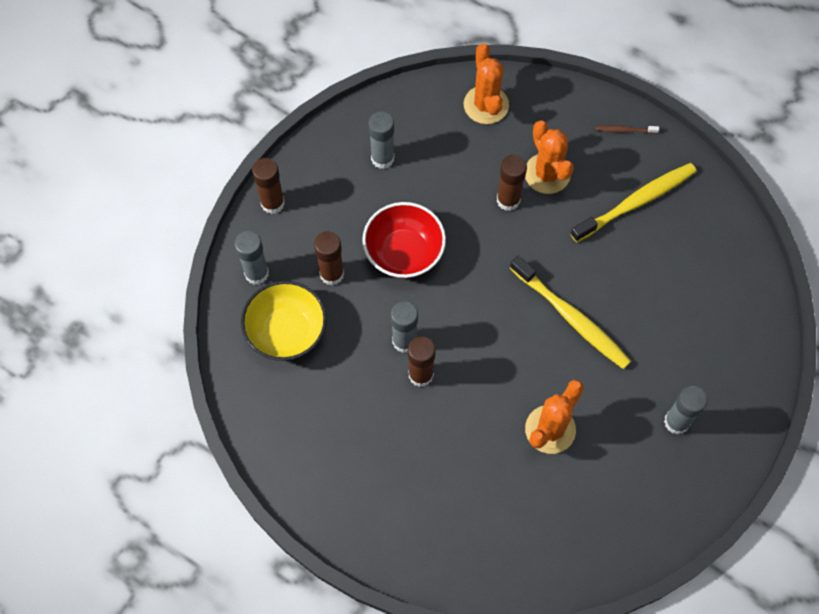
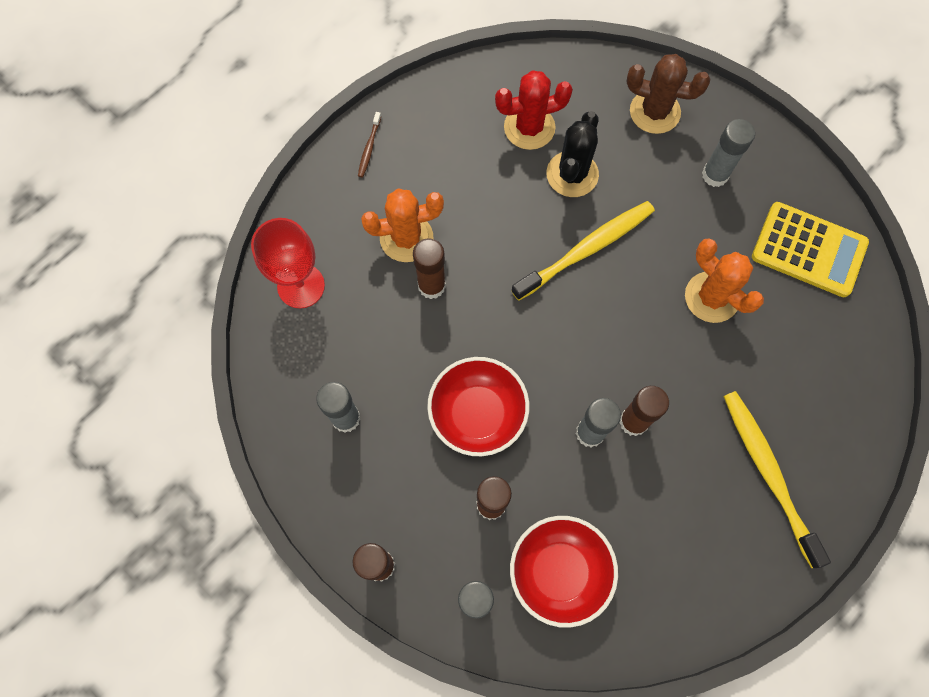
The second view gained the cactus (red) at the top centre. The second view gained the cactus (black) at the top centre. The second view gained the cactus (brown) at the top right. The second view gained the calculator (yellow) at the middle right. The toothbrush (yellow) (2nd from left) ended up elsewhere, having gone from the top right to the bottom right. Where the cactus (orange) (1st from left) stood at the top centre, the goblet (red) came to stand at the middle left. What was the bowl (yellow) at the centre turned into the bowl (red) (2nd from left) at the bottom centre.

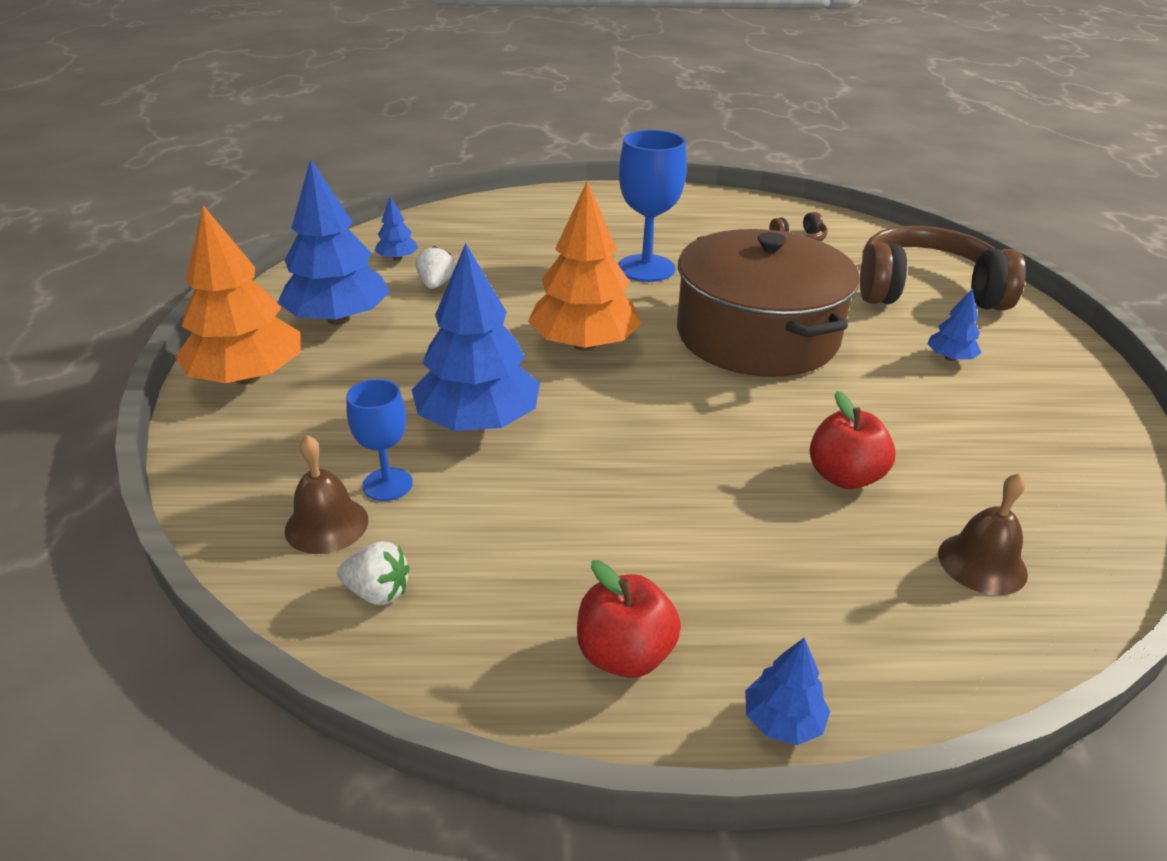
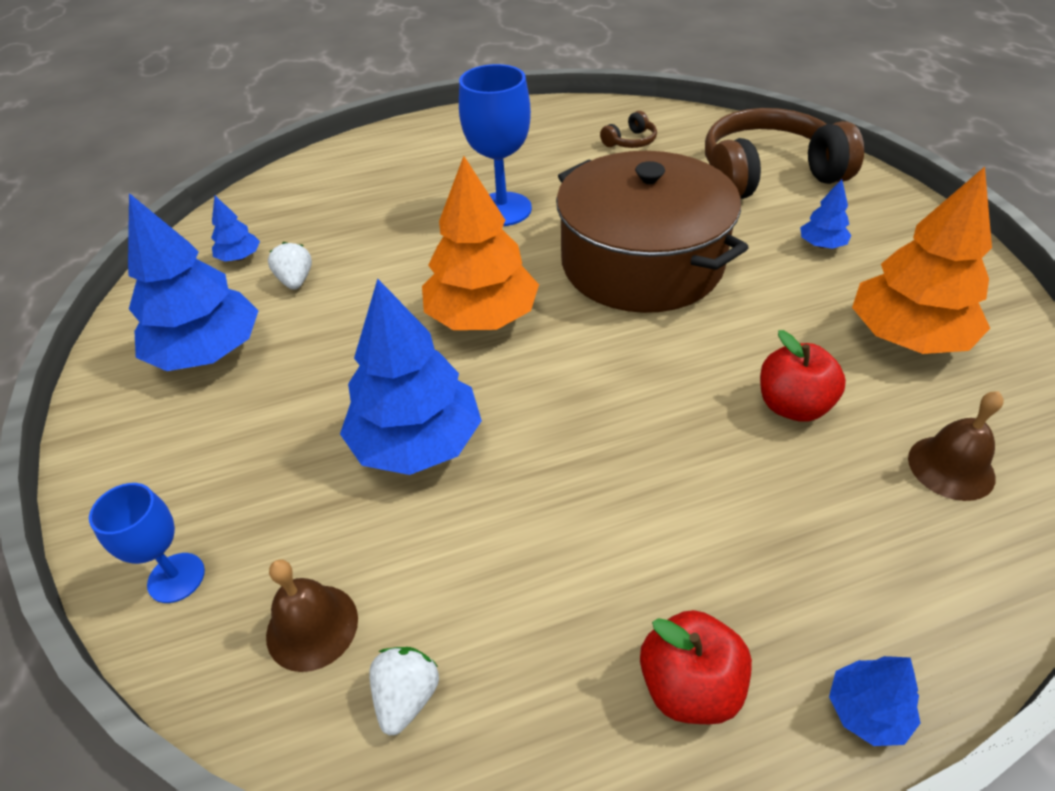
The tree (orange) (1st from left in the first image) ended up elsewhere, having gone from the middle left to the top right. The goblet (blue) (1st from left) ended up elsewhere, having gone from the middle left to the bottom left. The strawberry (white) (1st from left in the first image) at the middle left ended up facing another way, 75 degrees counterclockwise from before.

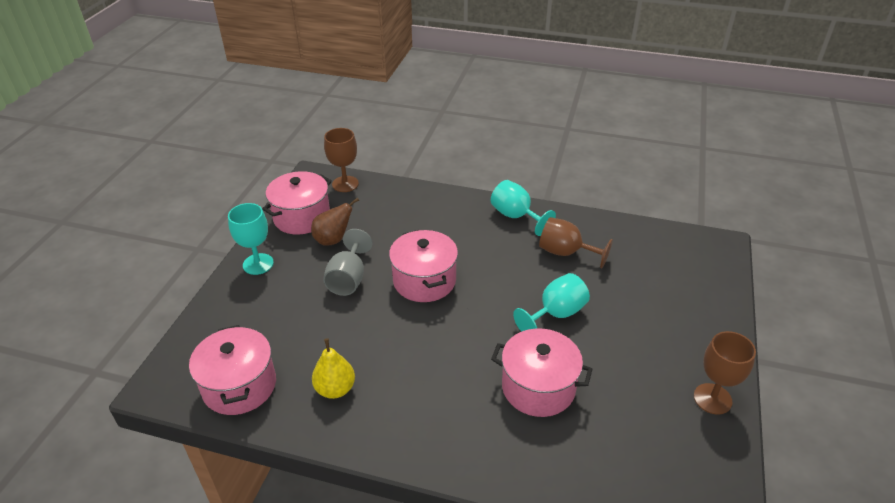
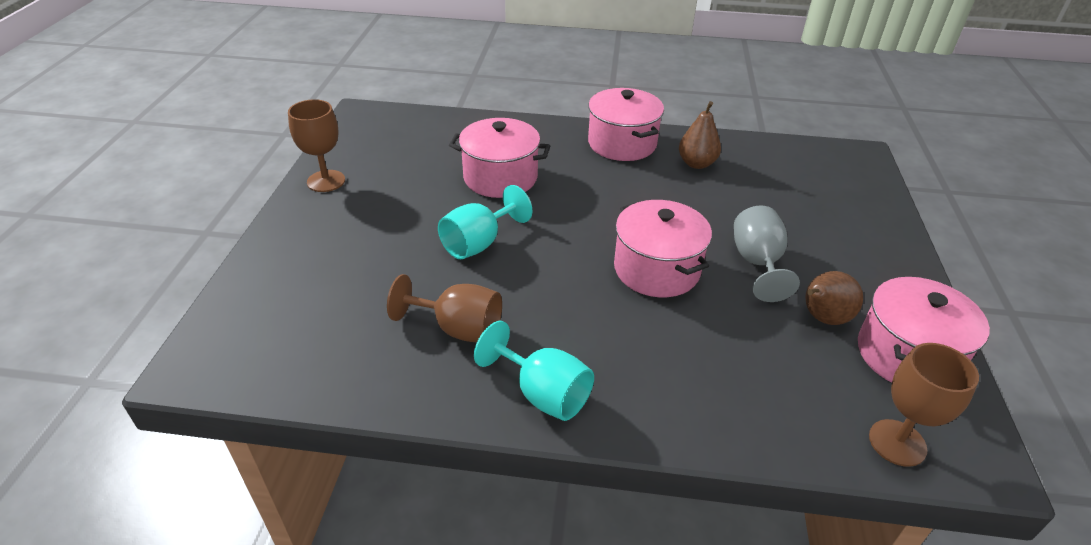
The second view lost the goblet (turquoise) (1st from left) at the middle left. The pot (pink) (1st from left in the first image) ended up elsewhere, having gone from the bottom left to the top centre. What was the pear (yellow) at the bottom centre turned into the pear (brown) (1st from left) at the top centre.

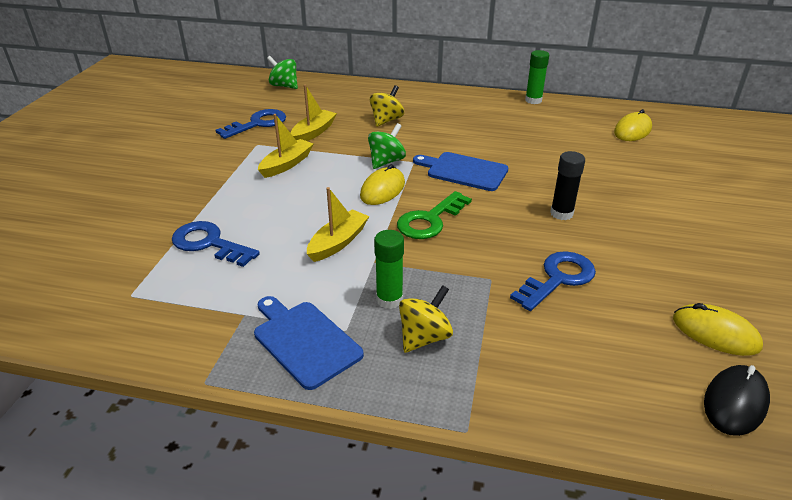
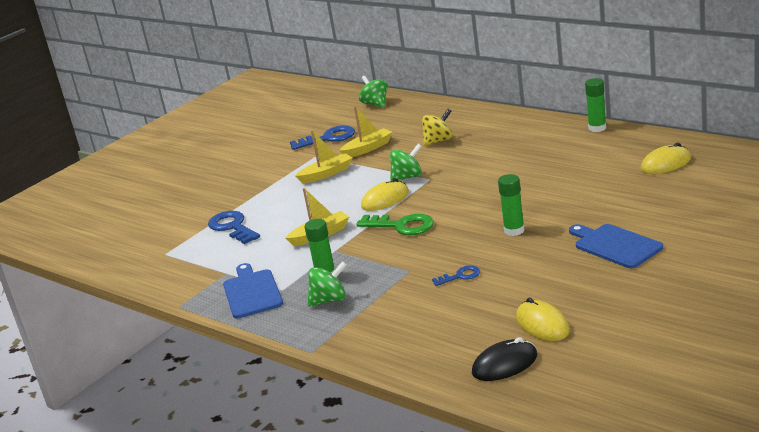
The cutting board (blue) (2nd from left) ended up elsewhere, having gone from the centre to the middle right. What was the spinning top (yellow) (2nd from left) at the centre turned into the spinning top (green) (1st from left) at the centre. What was the glue stick (black) at the middle right turned into the glue stick (green) (2nd from left) at the middle right. The key (green) at the centre ended up facing another way, 135 degrees counterclockwise from before. The size of the key (blue) (3rd from left) at the middle right changed by a factor of 0.56.

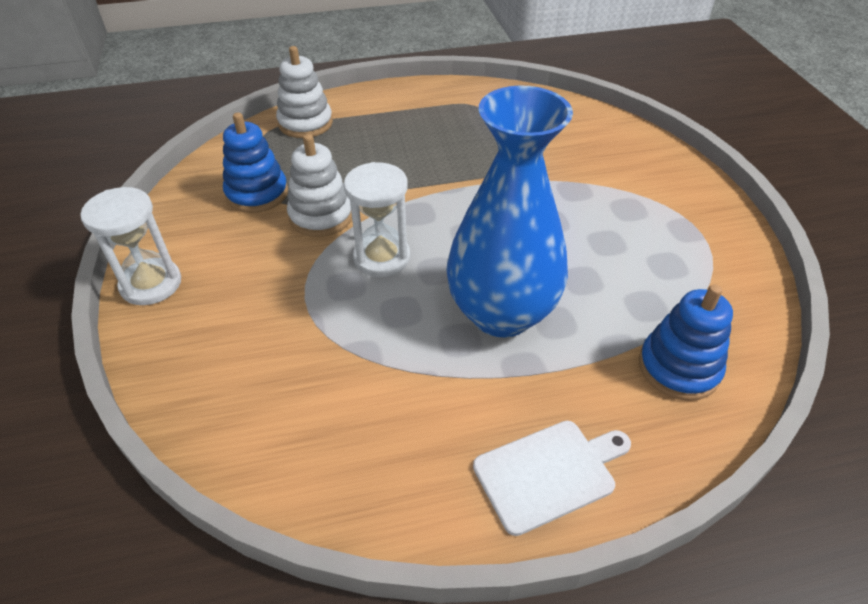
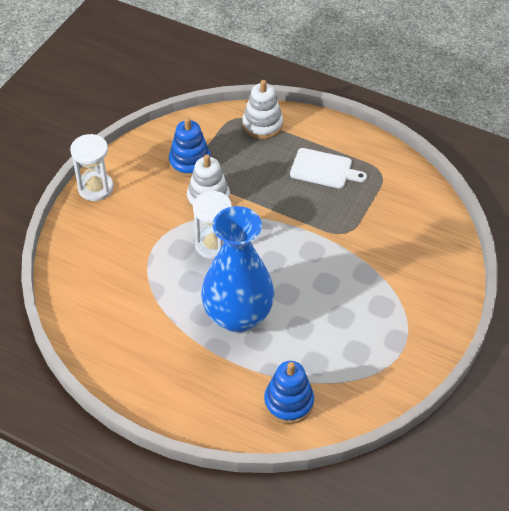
The cutting board (white) ended up elsewhere, having gone from the bottom centre to the top centre.

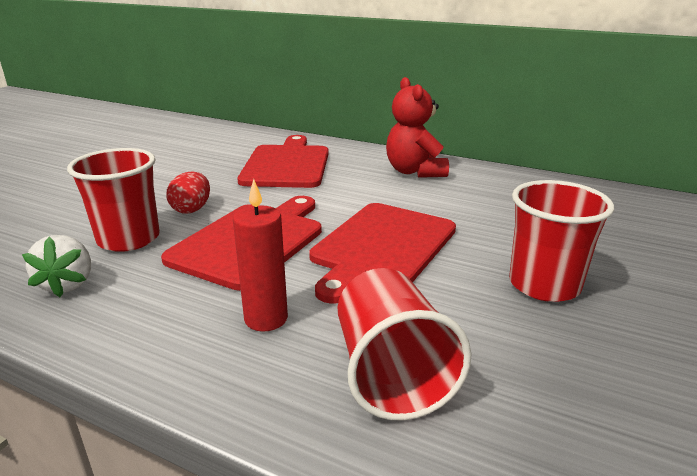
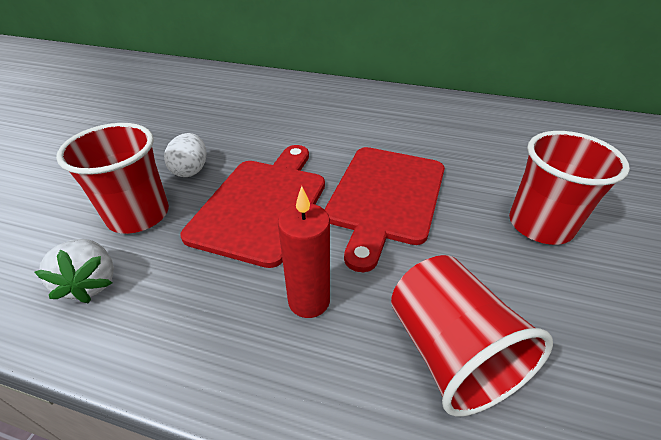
The second view lost the cutting board (red) (2nd from left) at the centre. The second view lost the teddy bear (red) at the top centre. What was the egg (red) at the middle left turned into the egg (white) at the middle left.

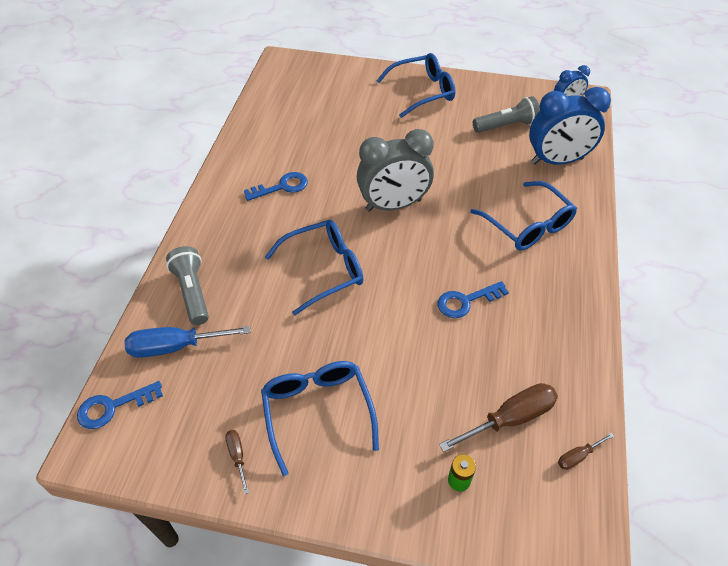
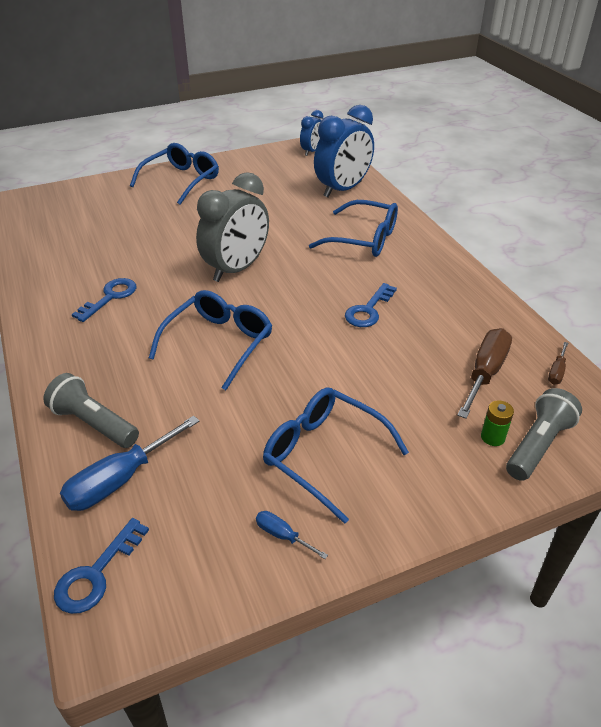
The flashlight (grey) (2nd from left) ended up elsewhere, having gone from the top right to the middle right. What was the screwdriver (brown) (1st from left) at the bottom left turned into the screwdriver (blue) (2nd from left) at the bottom centre.

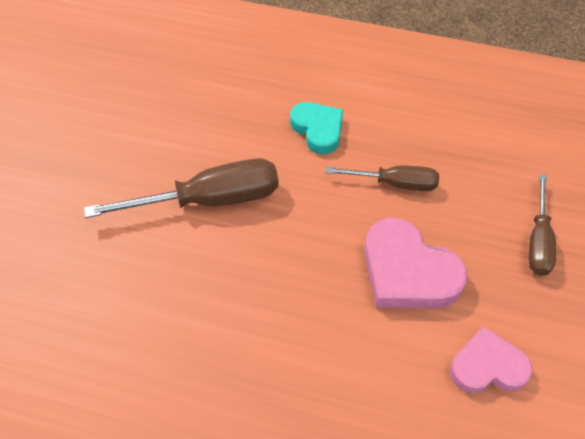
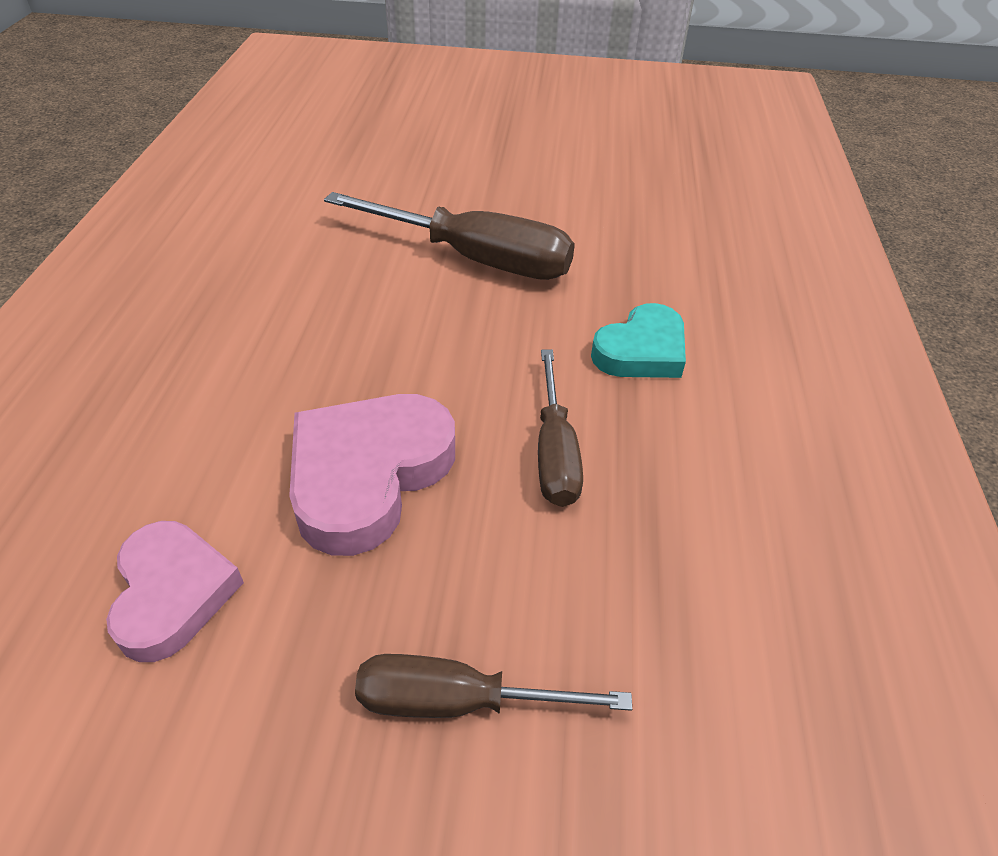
The screwdriver (brown) (1st from left) at the middle left ended up facing another way, 45 degrees counterclockwise from before.

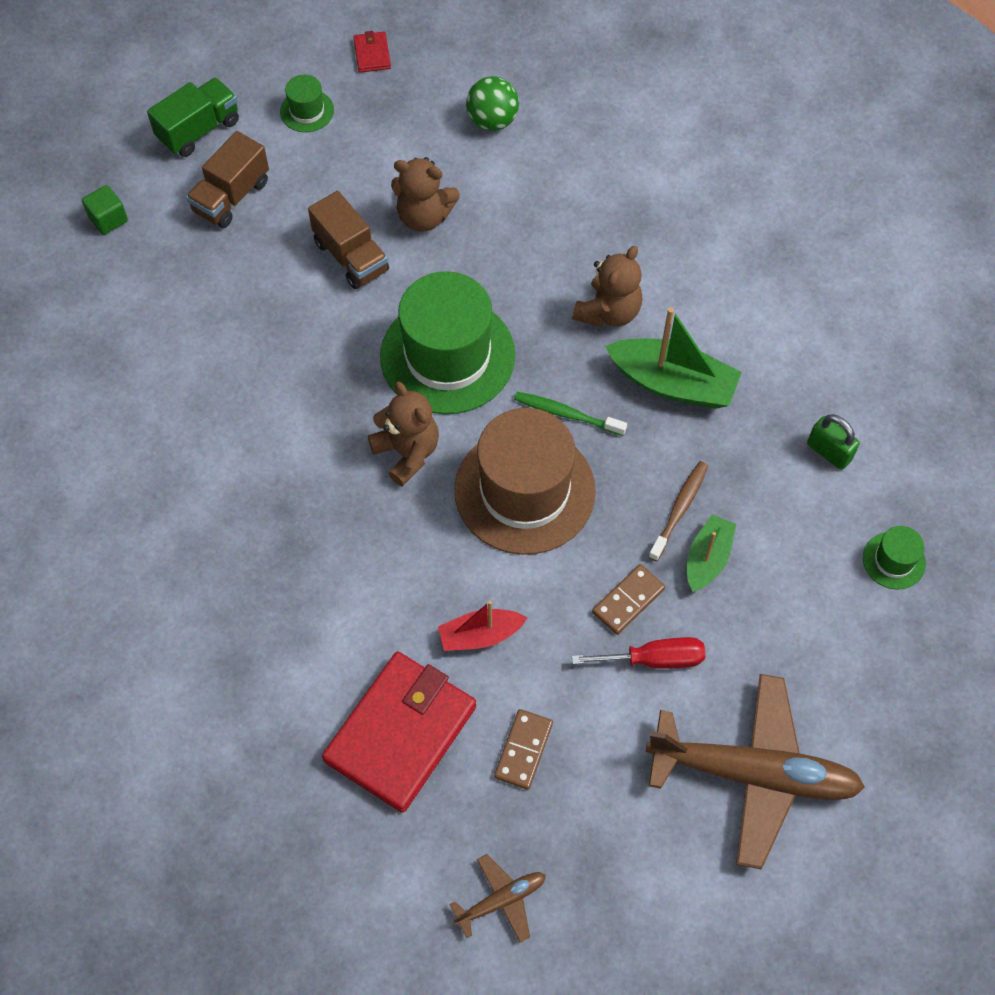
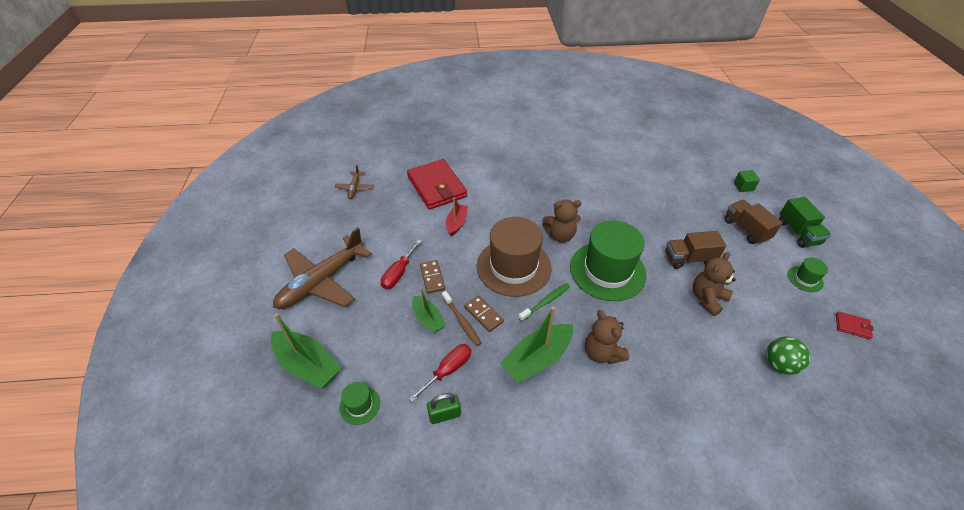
The second view gained the boat (green) (1st from left) at the bottom left. The second view gained the screwdriver (red) (2nd from left) at the bottom centre. The domino (brown) (1st from left in the first image) ended up elsewhere, having gone from the bottom centre to the centre.

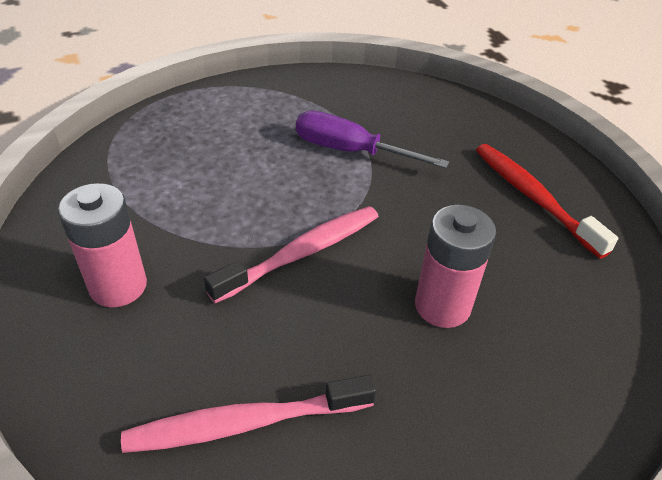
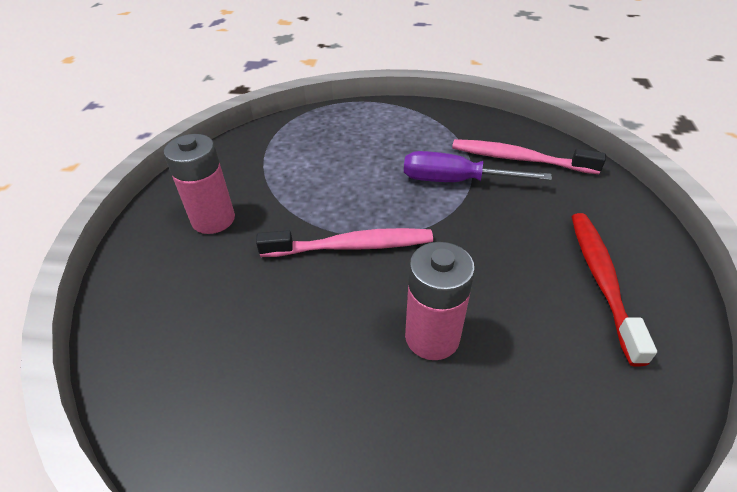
The toothbrush (pink) (1st from left in the first image) ended up elsewhere, having gone from the bottom centre to the top right. The screwdriver (purple) at the top centre ended up facing another way, 45 degrees counterclockwise from before.

